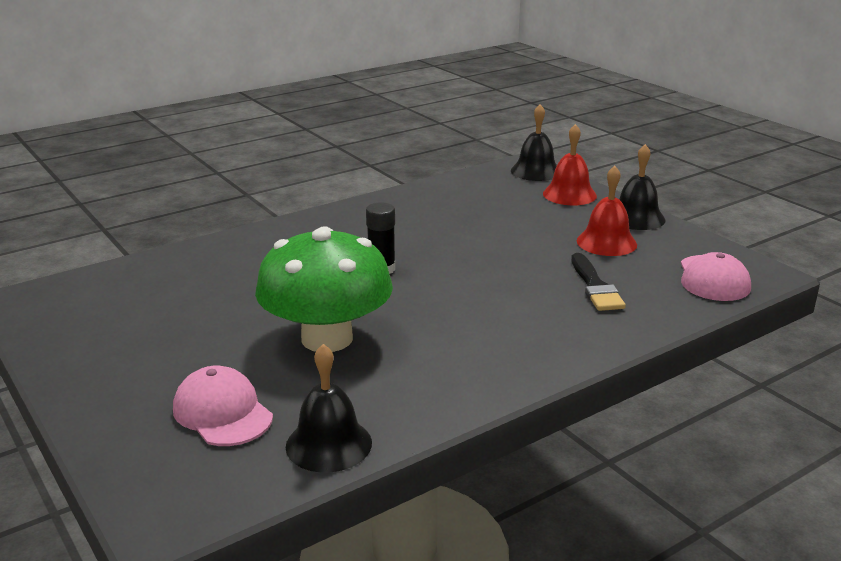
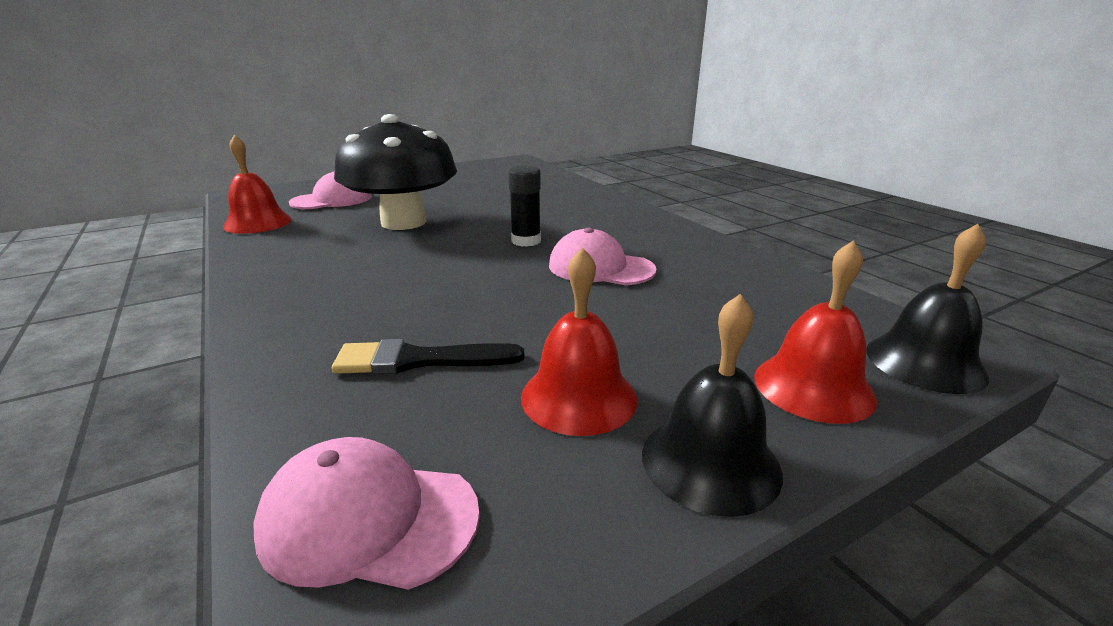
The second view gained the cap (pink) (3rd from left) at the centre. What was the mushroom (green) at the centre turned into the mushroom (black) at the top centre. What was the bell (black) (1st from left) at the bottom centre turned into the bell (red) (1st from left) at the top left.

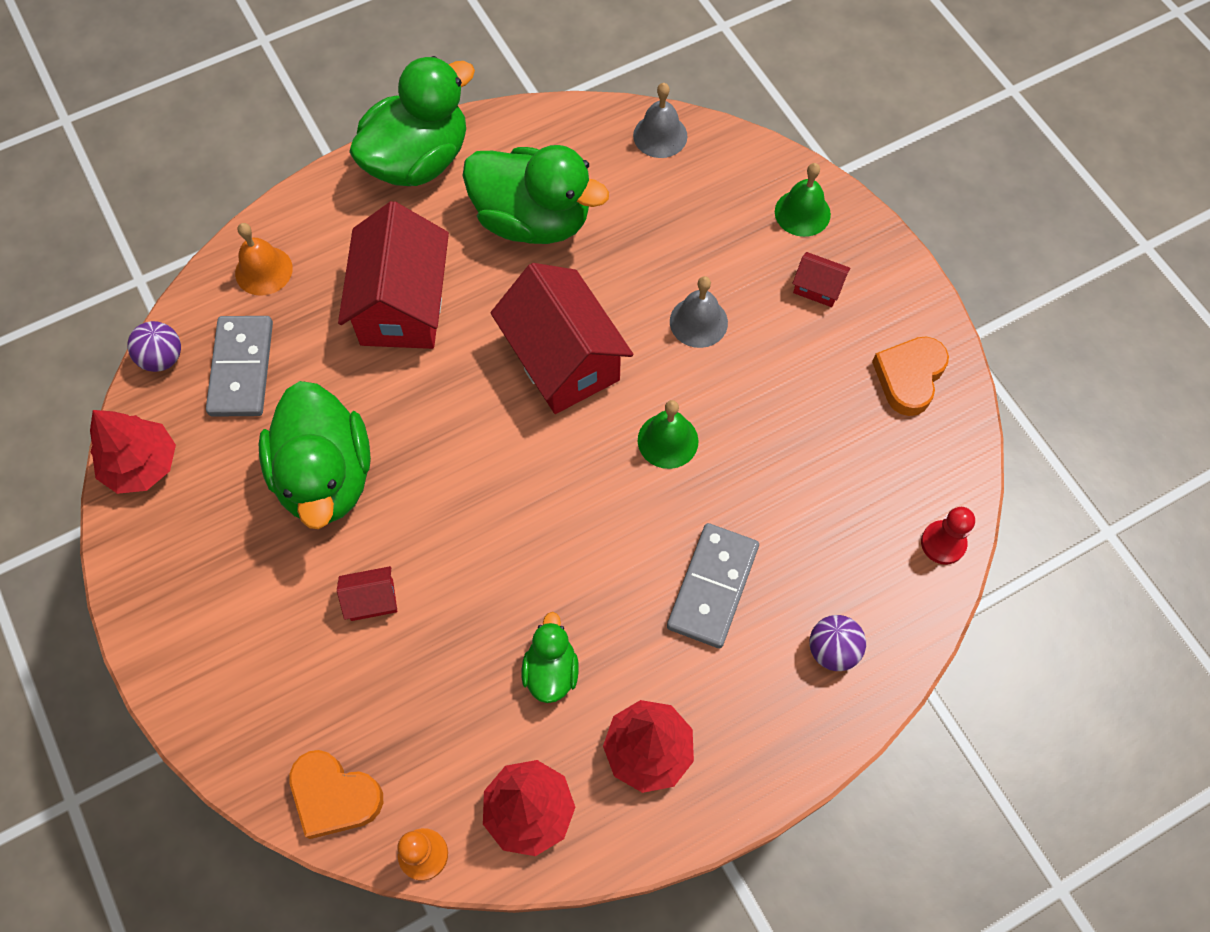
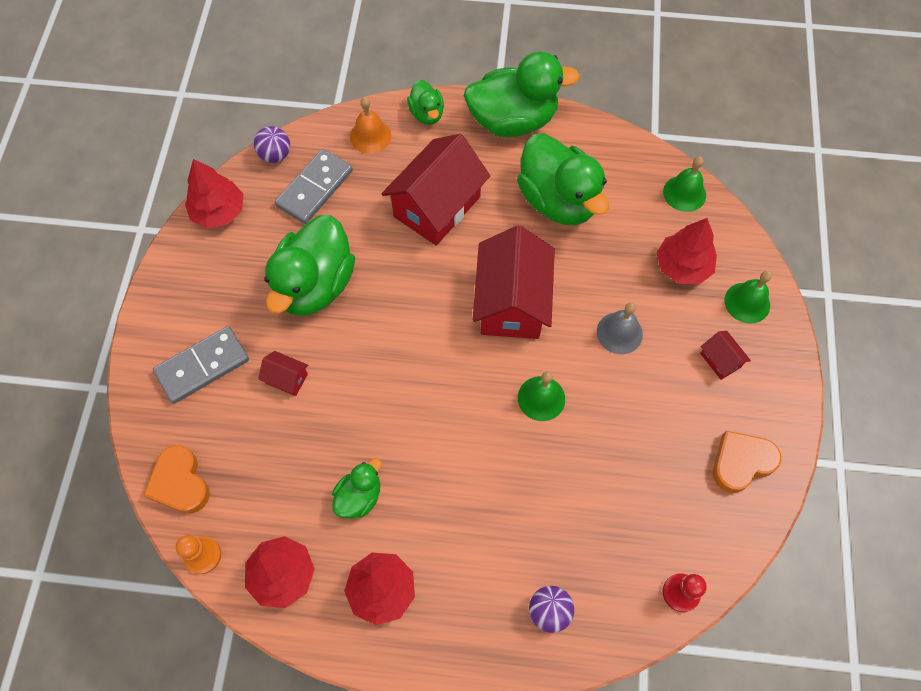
The second view gained the duck (green) (3rd from left) at the top centre. The second view gained the tree (red) (4th from left) at the middle right. The domino (grey) (2nd from left in the first image) ended up elsewhere, having gone from the centre to the middle left. What was the bell (grey) (1st from left) at the top centre turned into the bell (green) (2nd from left) at the top right.

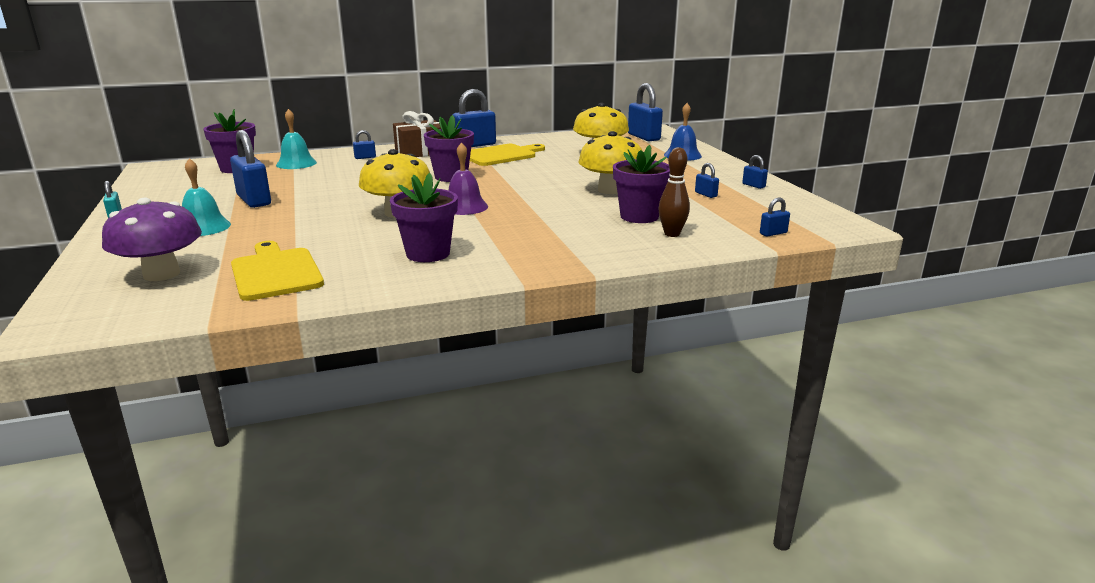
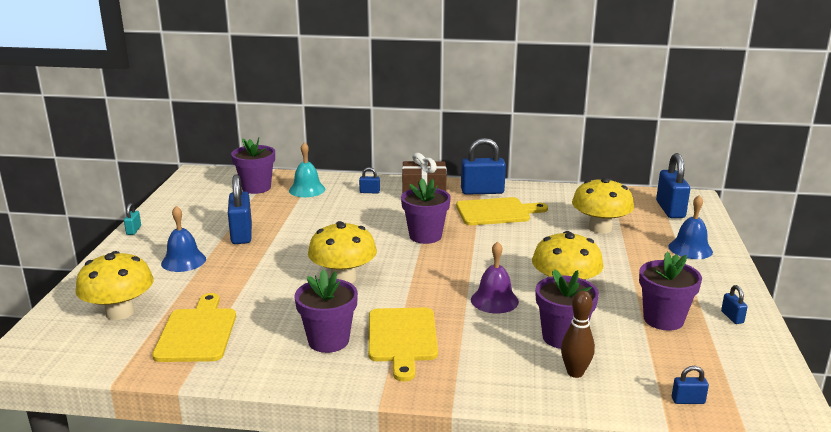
The second view gained the cutting board (yellow) (2nd from left) at the bottom centre. The bell (purple) ended up elsewhere, having gone from the top centre to the centre. Where the padlock (blue) (5th from left) stood at the top centre, the flower pot (purple) (5th from left) came to stand at the bottom right. What was the mushroom (purple) at the middle left turned into the mushroom (yellow) (1st from left) at the middle left. What was the bell (turquoise) (1st from left) at the middle left turned into the bell (blue) (1st from left) at the middle left.

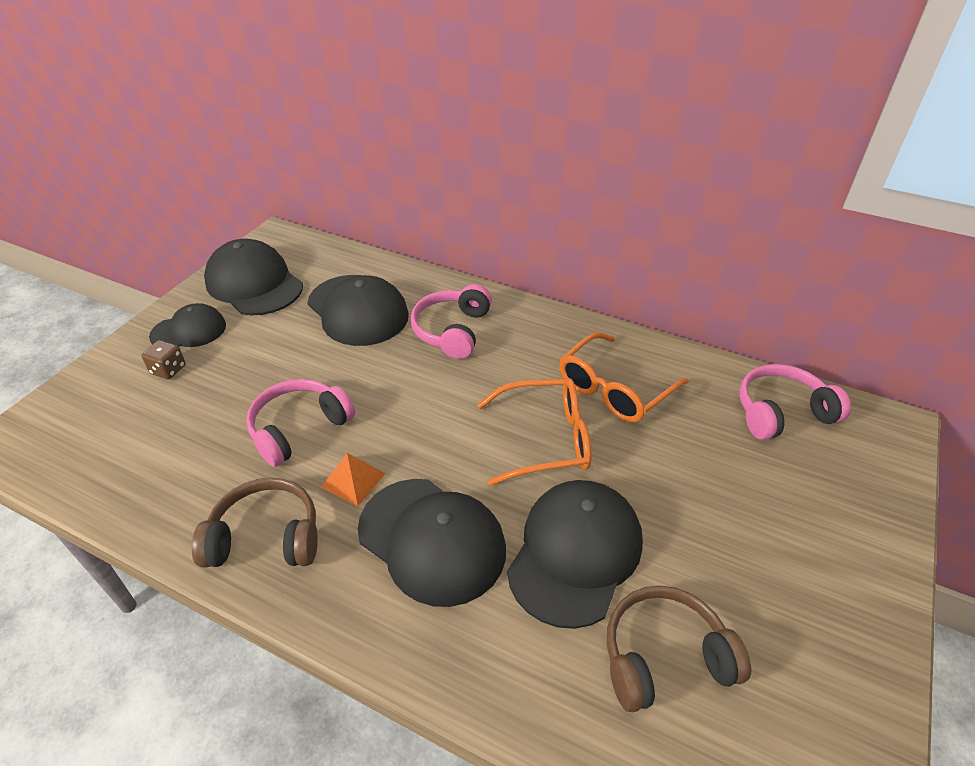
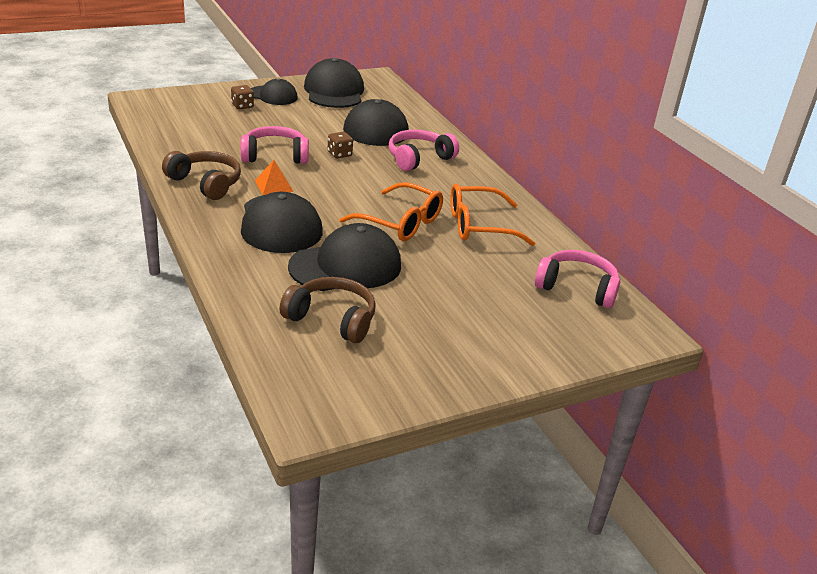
The second view gained the dice (brown) (2nd from left) at the top centre.

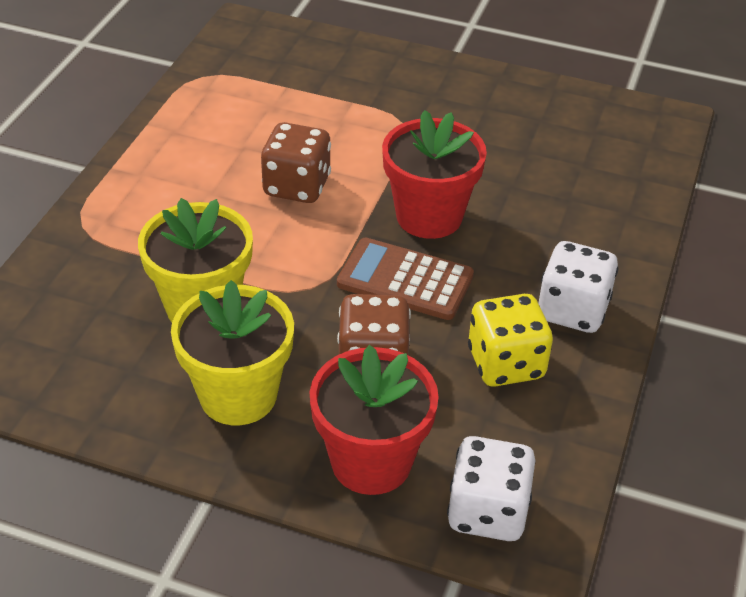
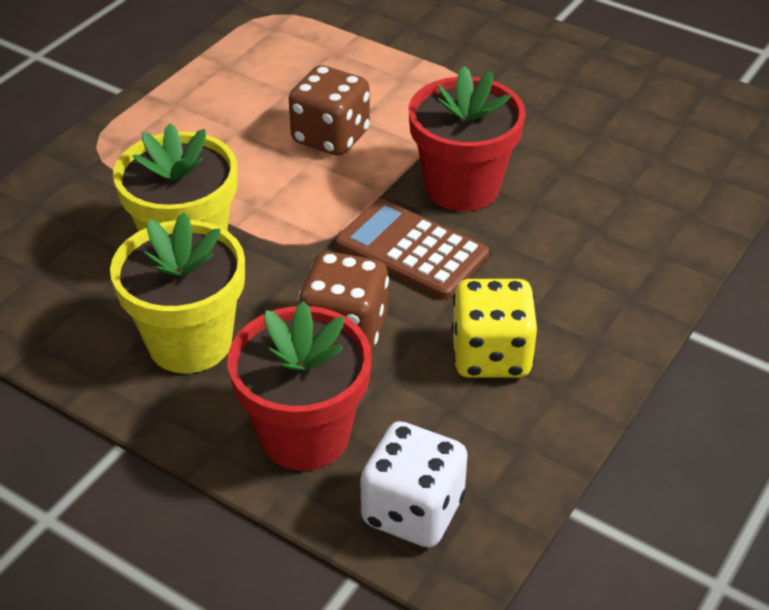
The second view lost the dice (white) (2nd from left) at the middle right.

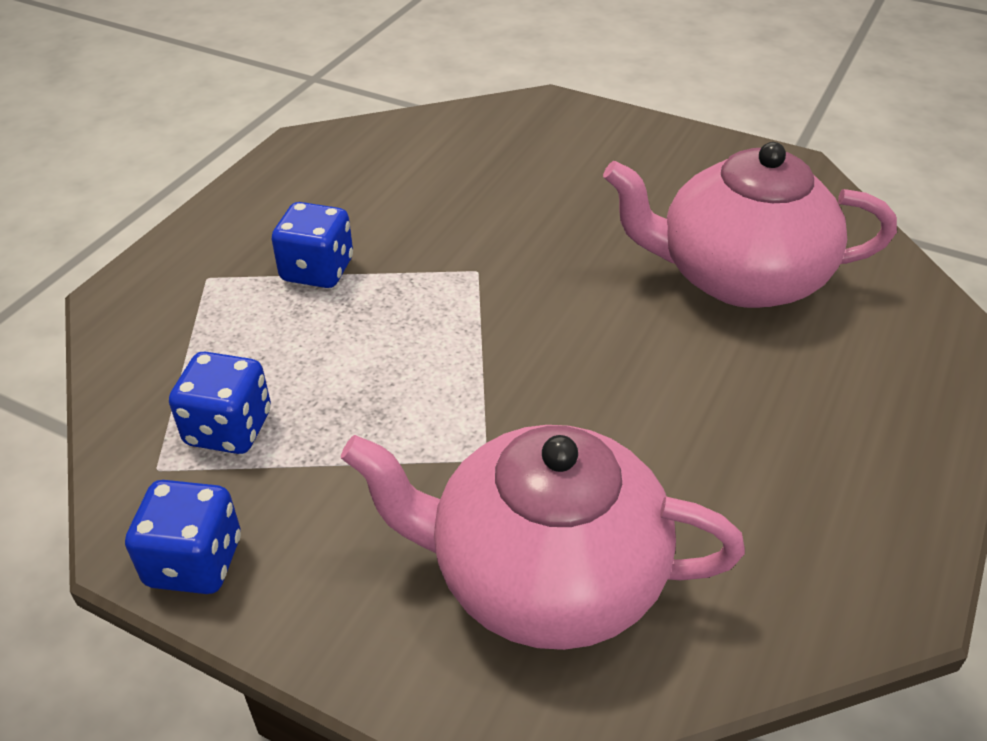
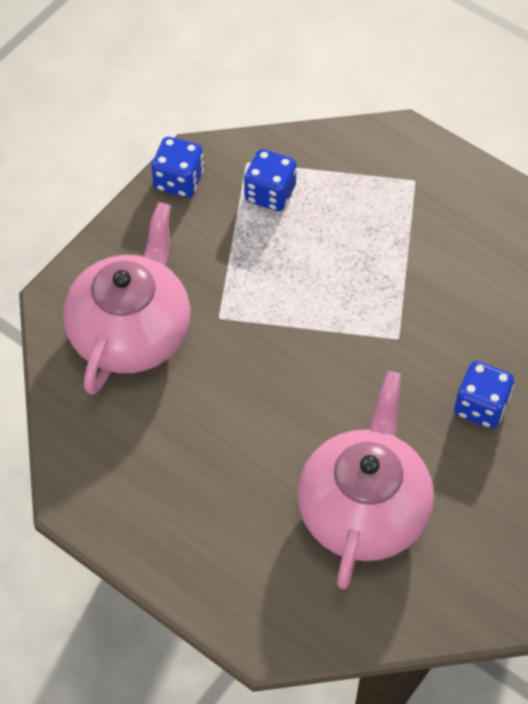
The dice (blue) (3rd from left) ended up elsewhere, having gone from the top left to the middle right.

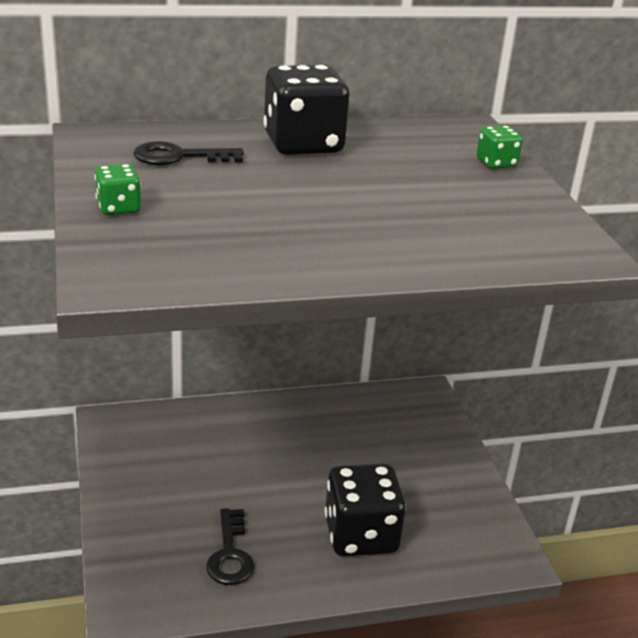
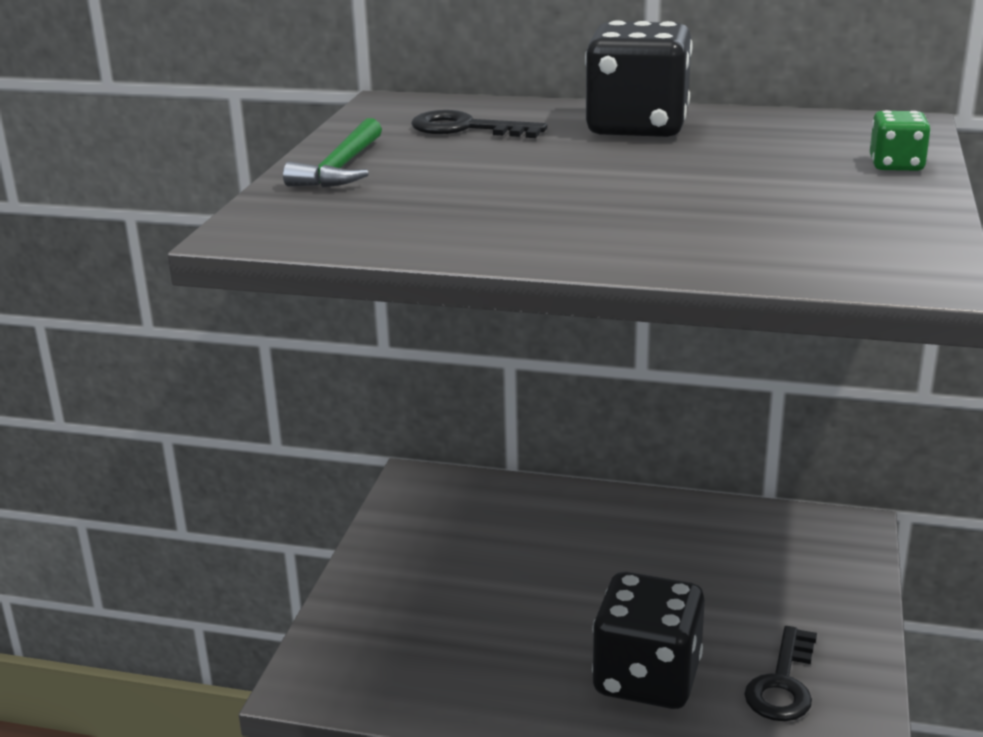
The key (black) (2nd from left) ended up elsewhere, having gone from the bottom centre to the bottom right. Where the dice (green) (1st from left) stood at the top left, the hammer (green) came to stand at the top centre.

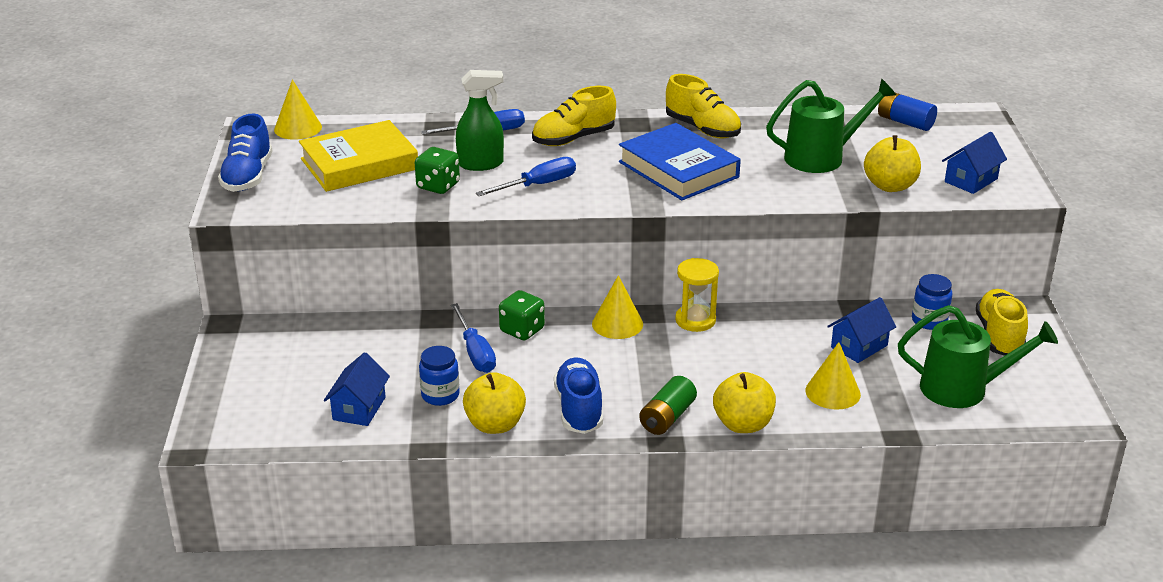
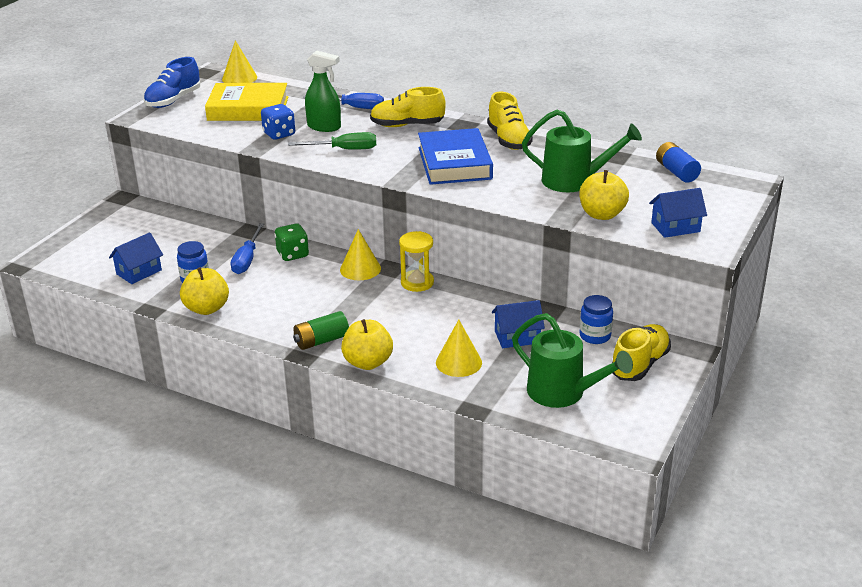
The second view lost the shoe (blue) (2nd from left) at the bottom centre. What was the dice (green) (1st from left) at the top centre turned into the dice (blue) at the top left. What was the screwdriver (blue) (3rd from left) at the top centre turned into the screwdriver (green) at the top centre.

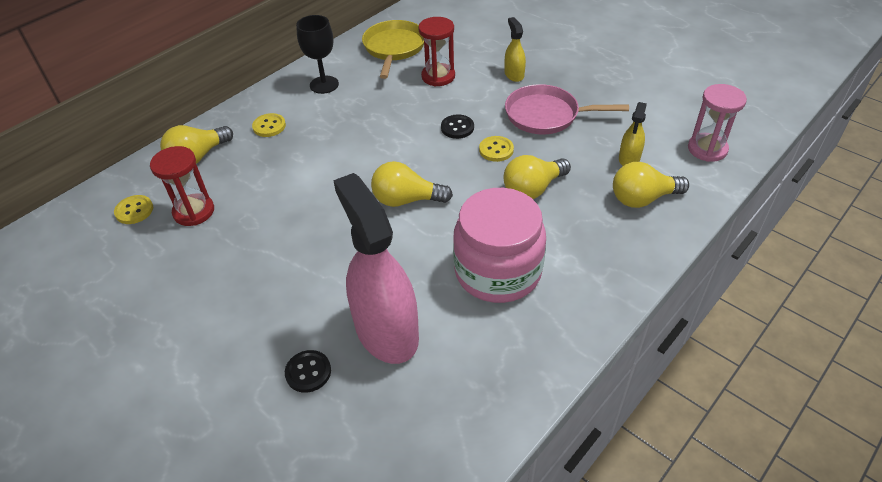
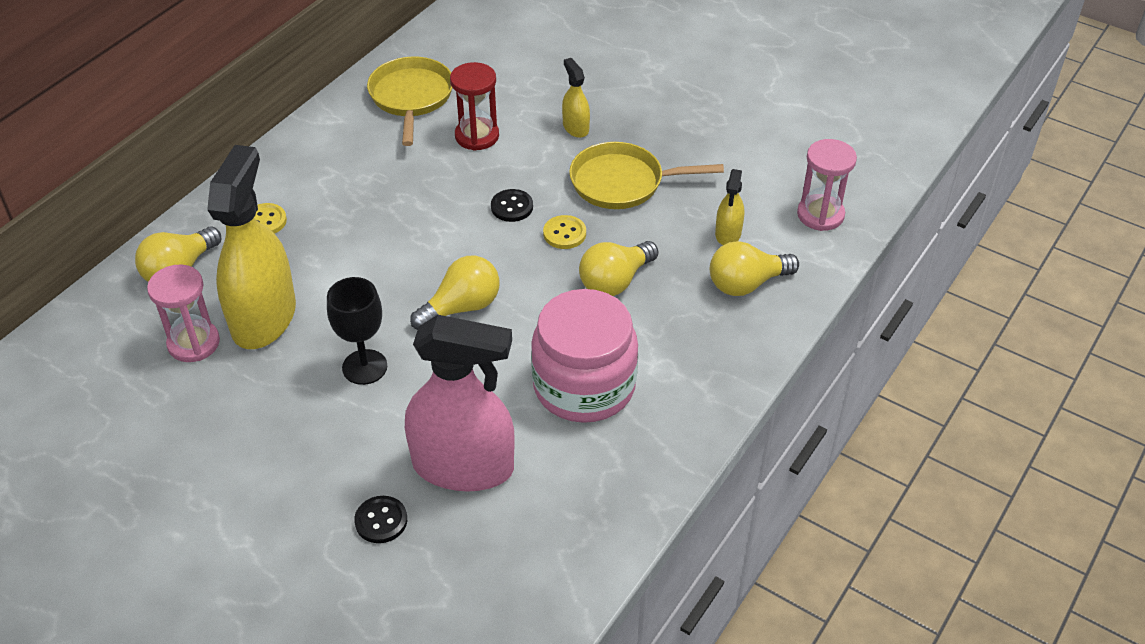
The second view lost the button (yellow) (1st from left) at the middle left. The second view gained the spray bottle (yellow) (1st from left) at the middle left. The goblet (black) ended up elsewhere, having gone from the top centre to the middle left. What was the hourglass (red) (1st from left) at the middle left turned into the hourglass (pink) (1st from left) at the middle left. What was the pan (pink) at the top centre turned into the pan (yellow) (2nd from left) at the top centre. The spray bottle (pink) at the centre ended up facing another way, 135 degrees clockwise from before. The light bulb (yellow) (2nd from left) at the centre ended up facing another way, 150 degrees clockwise from before.

